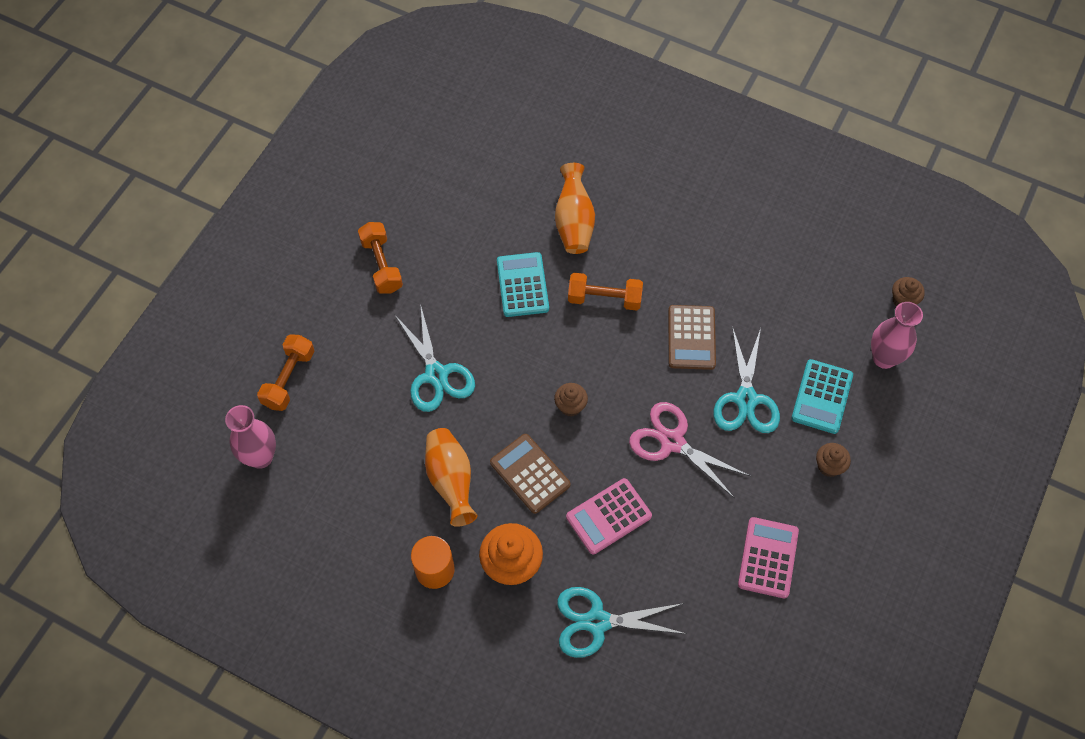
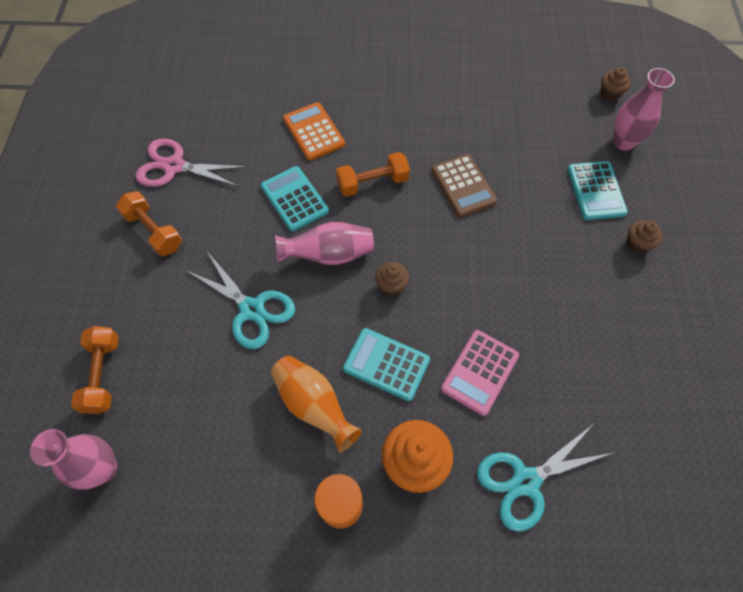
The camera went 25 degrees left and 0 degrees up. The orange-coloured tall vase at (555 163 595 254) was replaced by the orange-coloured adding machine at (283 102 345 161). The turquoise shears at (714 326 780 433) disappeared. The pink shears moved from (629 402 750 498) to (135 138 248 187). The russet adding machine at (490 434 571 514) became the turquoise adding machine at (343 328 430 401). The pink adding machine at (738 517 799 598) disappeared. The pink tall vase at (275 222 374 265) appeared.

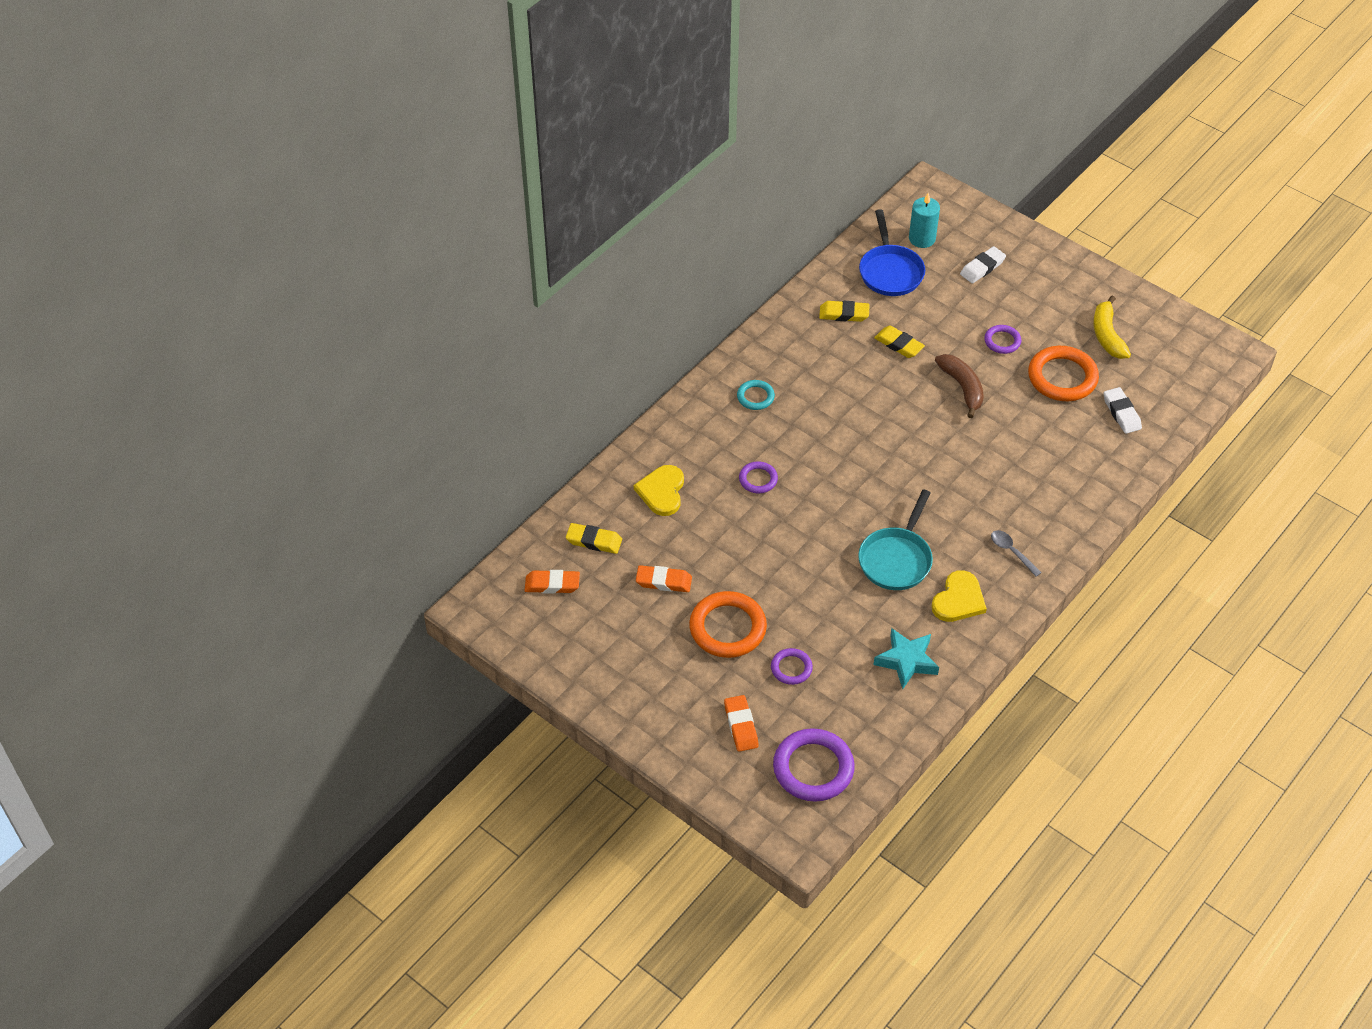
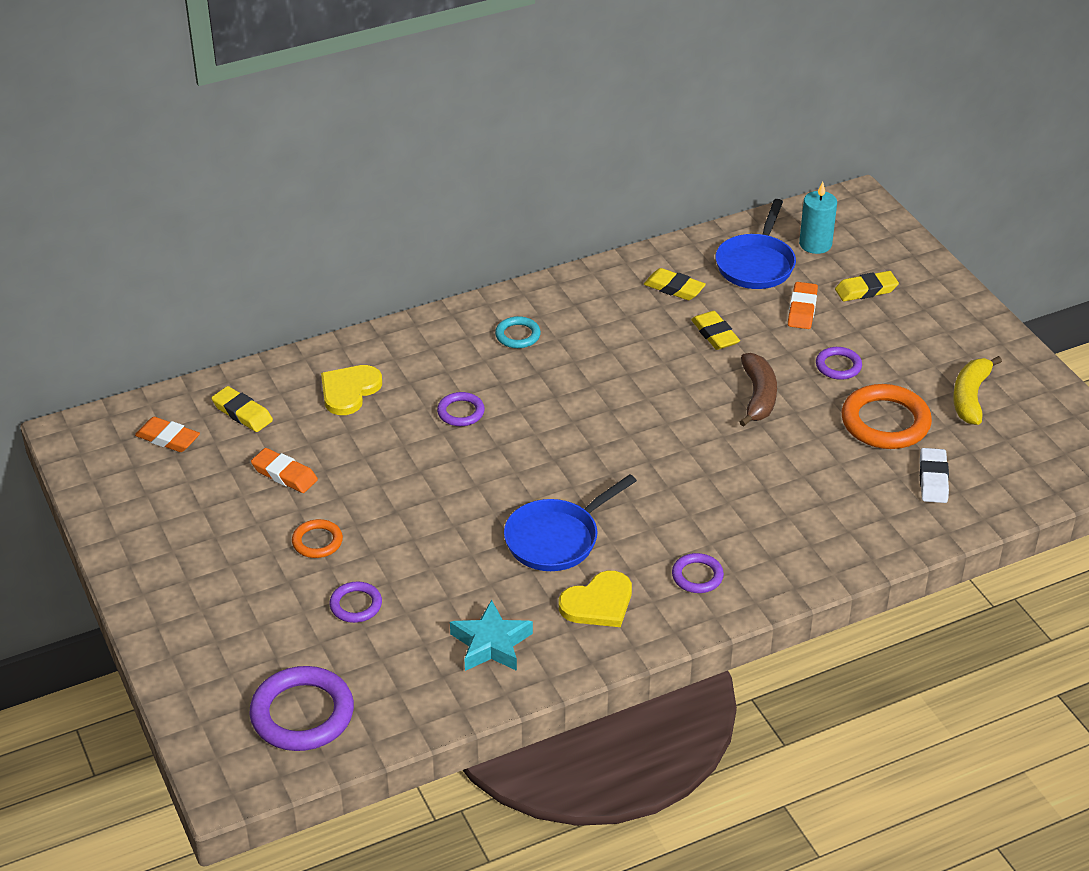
The camera went 25 degrees right and 10 degrees down. The snow-white eraser at (960 246 1006 283) became the yellow eraser at (835 271 899 301). The turquoise skillet at (858 489 933 590) became the cobalt skillet at (504 474 637 571). The grey tablespoon at (991 530 1042 577) was replaced by the royal purple torus at (672 553 724 593). The orange-coloured torus at (689 591 767 658) changed to 0.53 times the size. The orange-coloured eraser moved from (724 695 759 752) to (788 282 818 329).

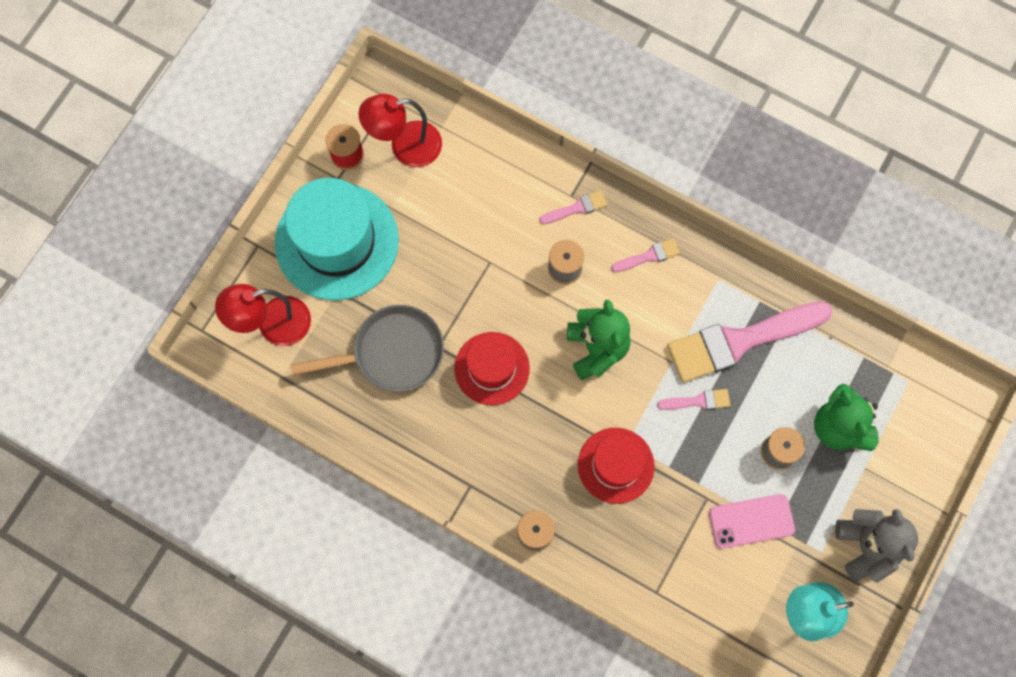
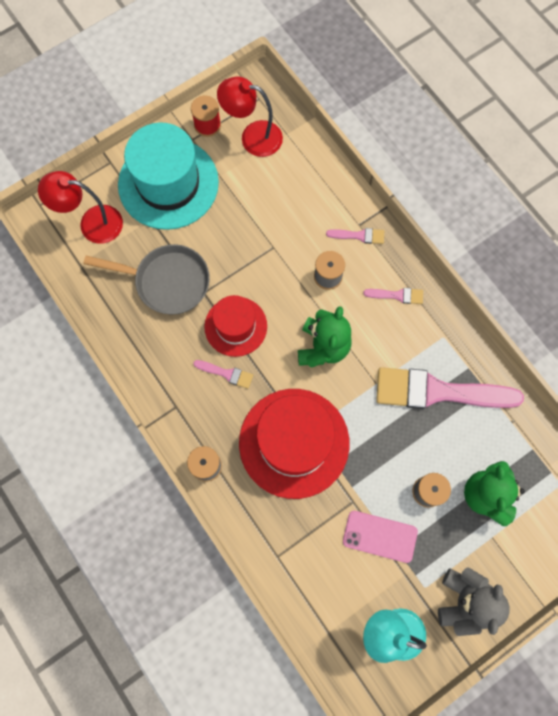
The camera went 25 degrees right and 0 degrees up. The pink brush moved from (657 389 730 410) to (193 360 253 389). The red hat at (578 428 655 504) changed to 1.69 times the size.

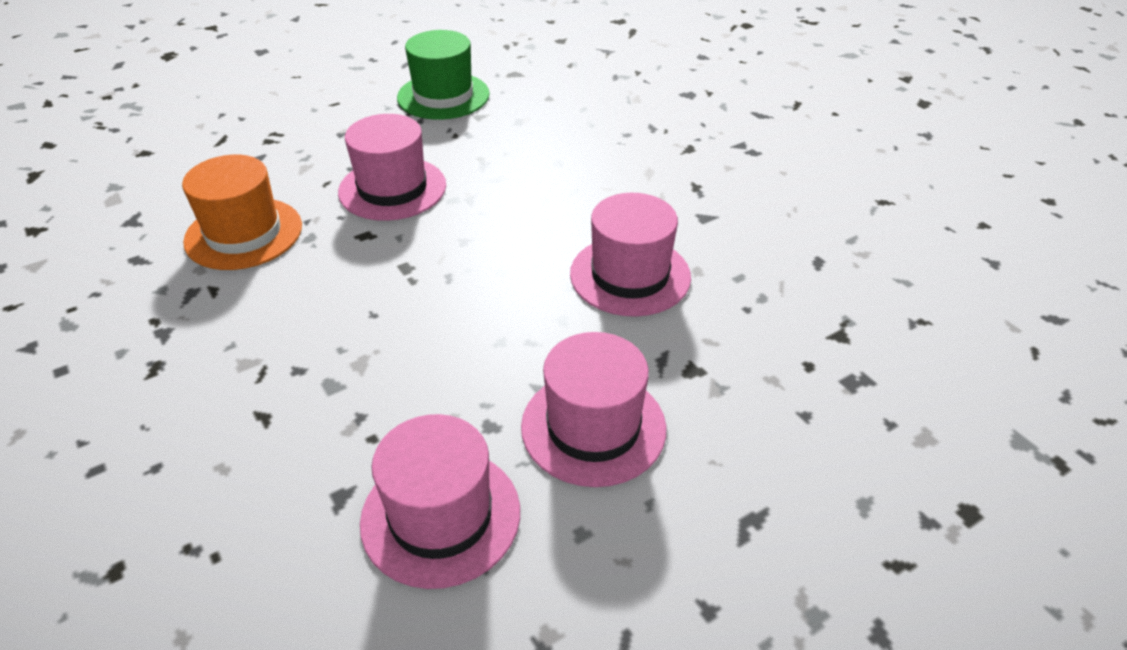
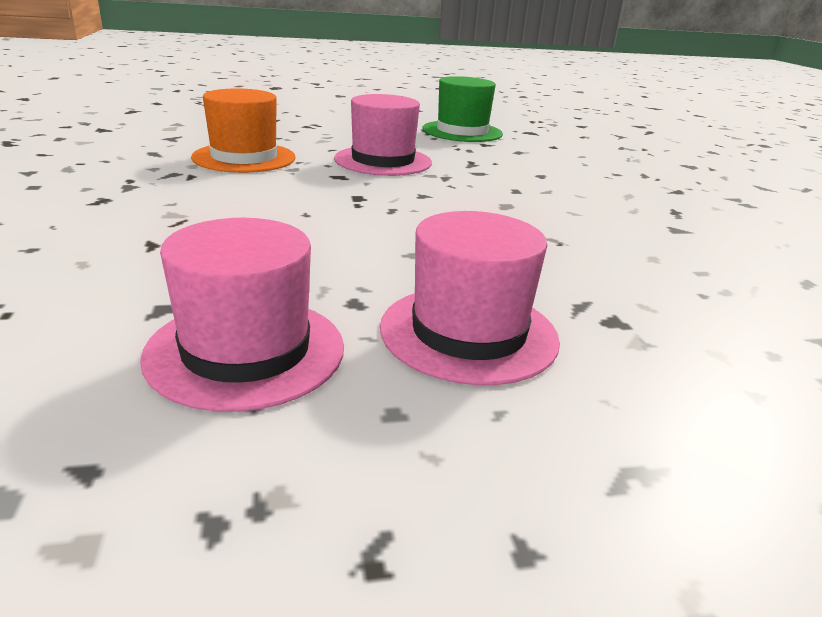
The camera went 20 degrees right and 15 degrees down. The pink hat at (570 193 691 317) disappeared.

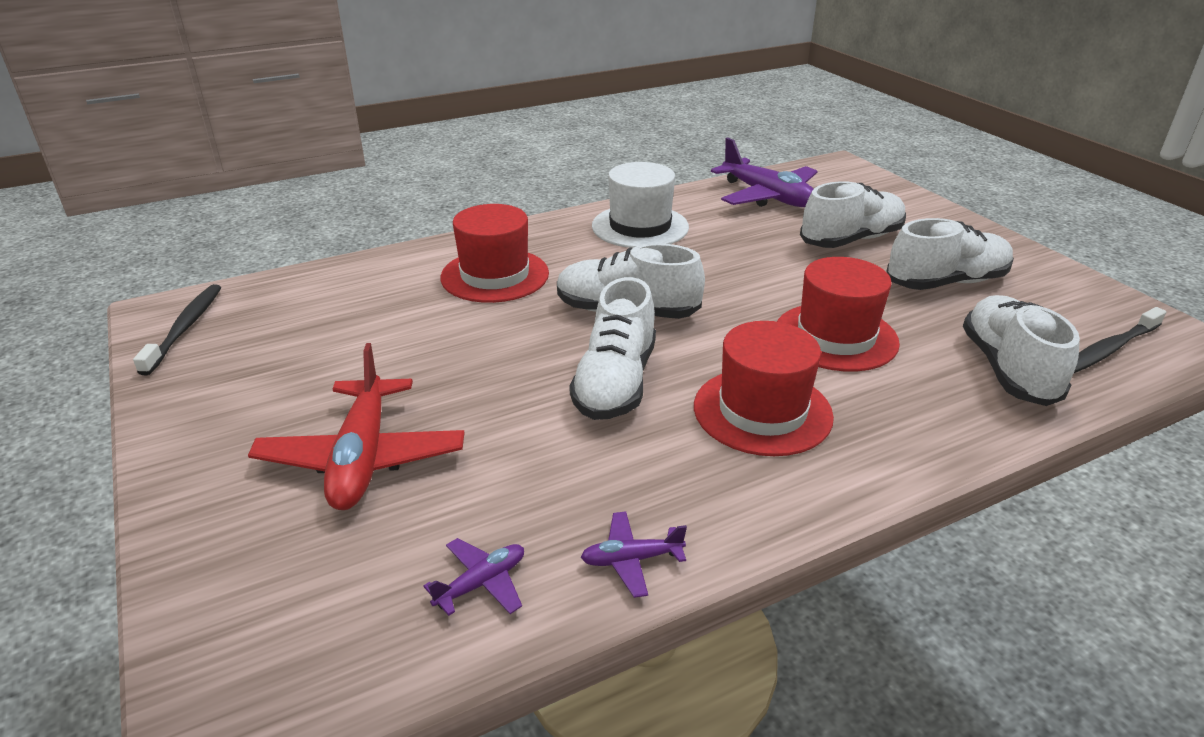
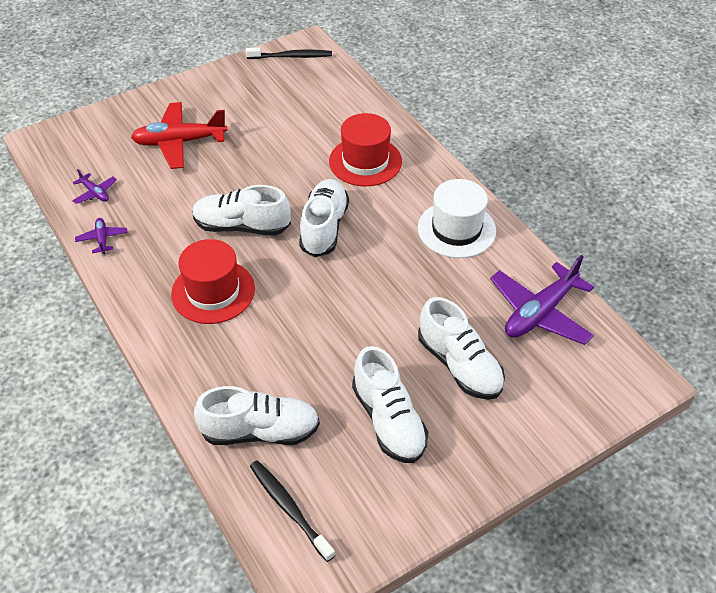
The camera went 85 degrees right and 15 degrees up. The red hat at (777 257 900 372) disappeared.

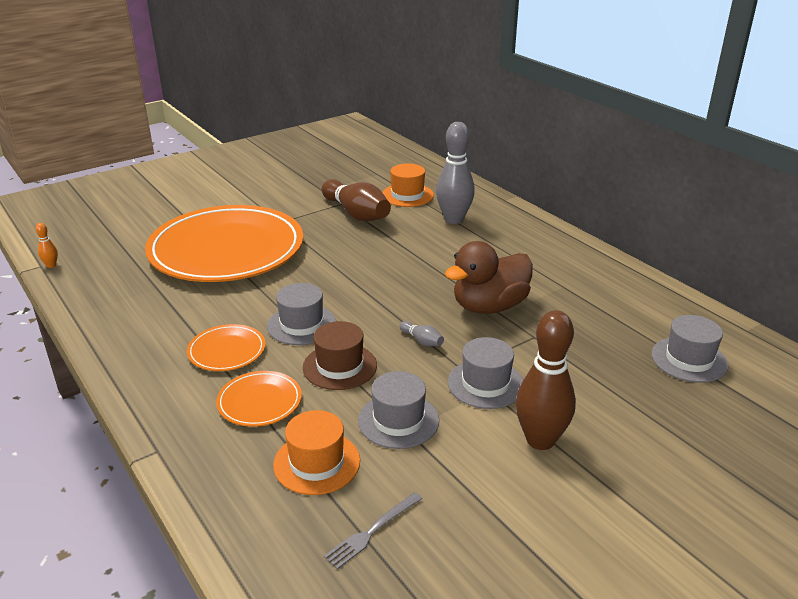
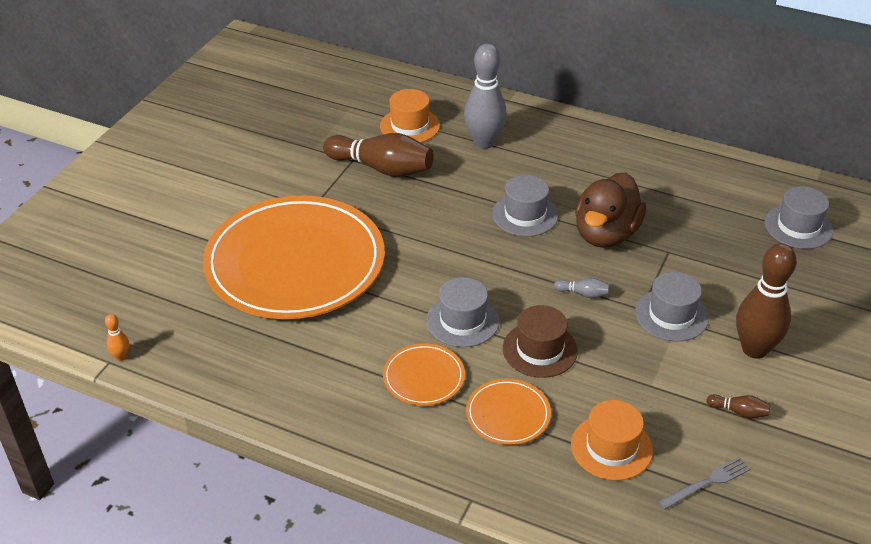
The camera went 30 degrees left and 10 degrees up. The grey hat moved from (358 371 439 449) to (492 175 558 236). The grey table fork at (324 492 423 570) turned 135 degrees counterclockwise. The russet skittle at (707 394 770 418) appeared.

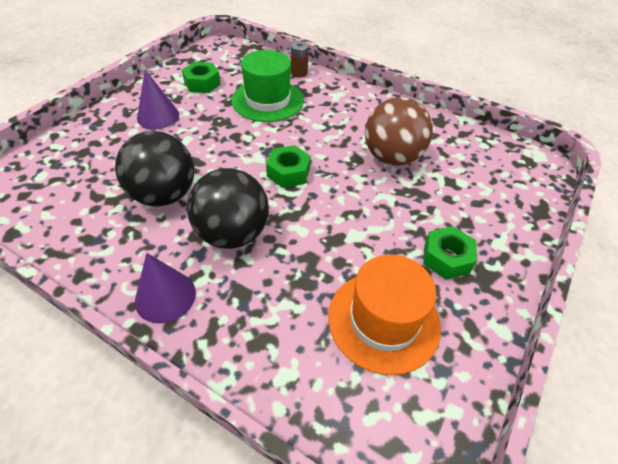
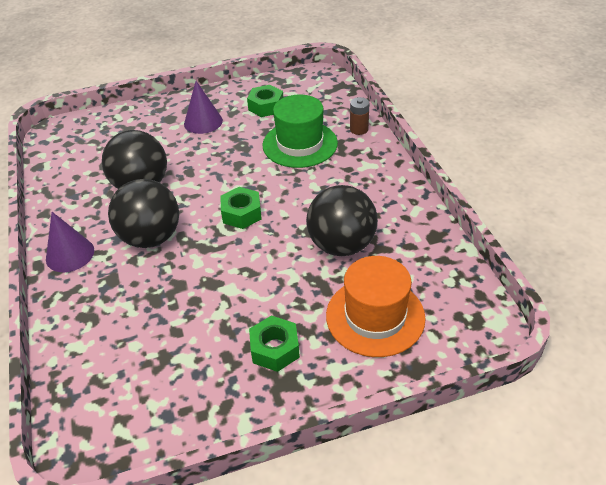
The camera went 45 degrees right and 5 degrees down. The russet ball at (365 97 433 166) became the jet-black ball at (306 185 378 256). The orange-coloured hat moved from (328 254 441 375) to (326 256 426 357).

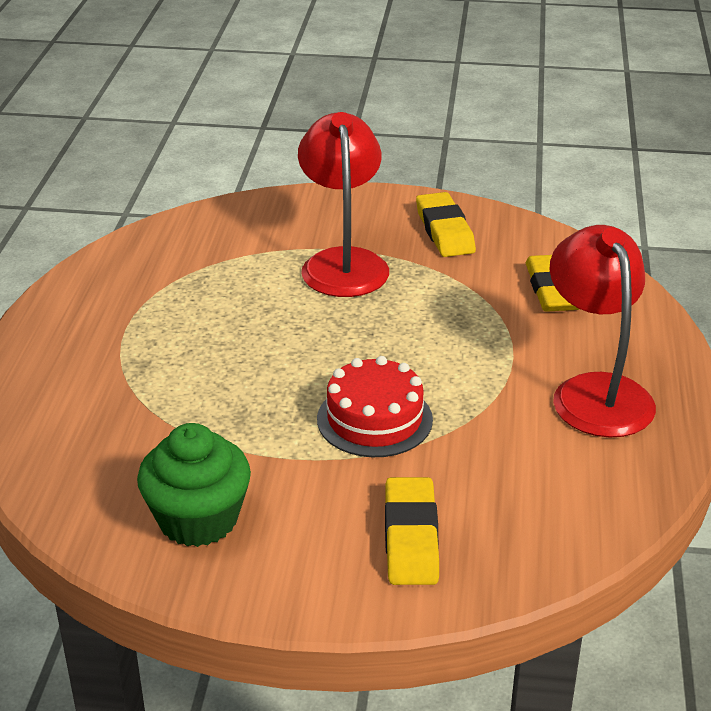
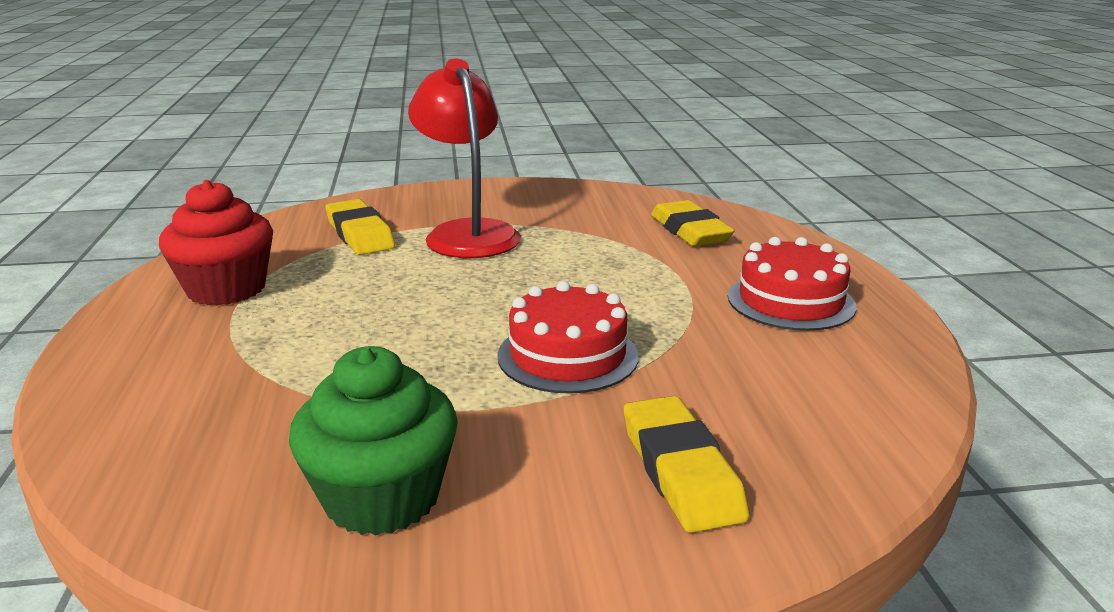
The camera went 15 degrees left and 10 degrees down. The yellow eraser moved from (416 192 476 257) to (326 199 395 255). The red lamp at (549 225 656 438) was replaced by the red cake at (728 237 856 331). The red muffin at (159 180 273 306) appeared.

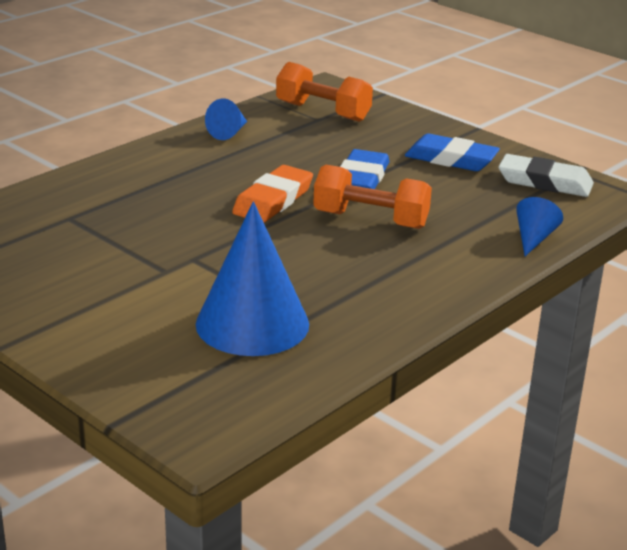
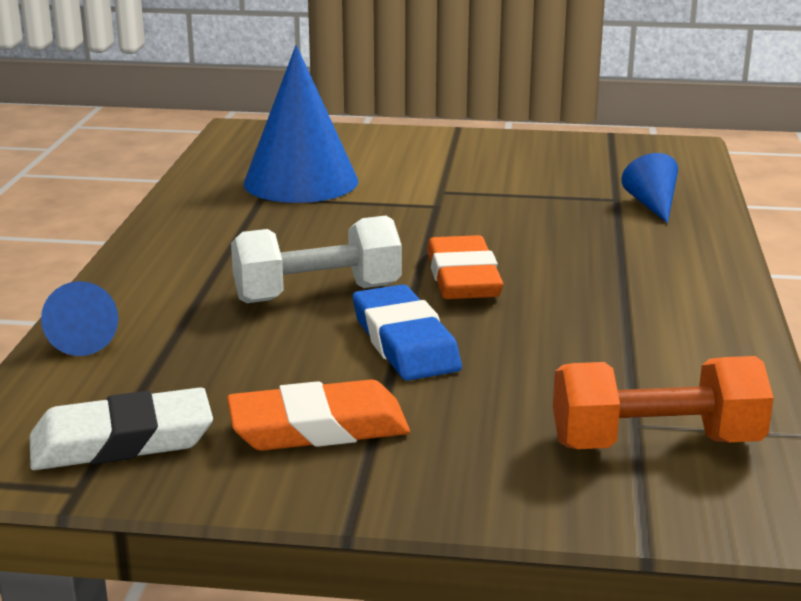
The camera went 145 degrees right and 5 degrees down. The cobalt solid cone moved from (205 99 247 140) to (621 153 678 223). The cobalt eraser at (405 133 500 171) became the orange-coloured eraser at (227 379 410 451). The orange-coloured free weight at (313 165 432 229) became the snow-white free weight at (231 216 402 303).

